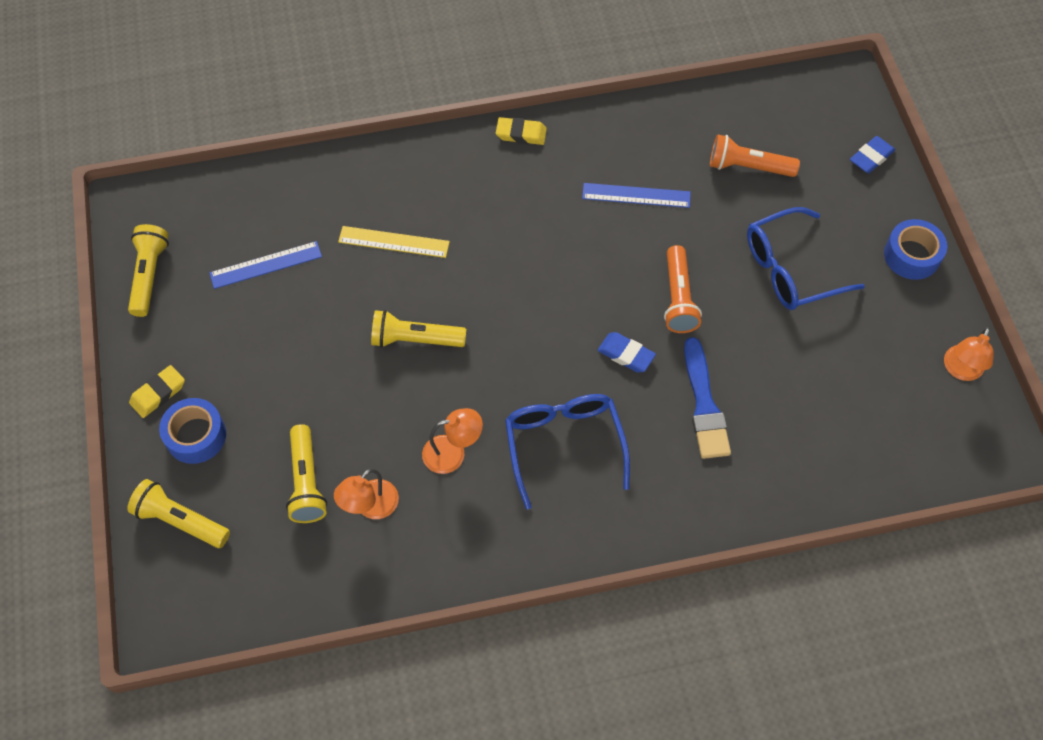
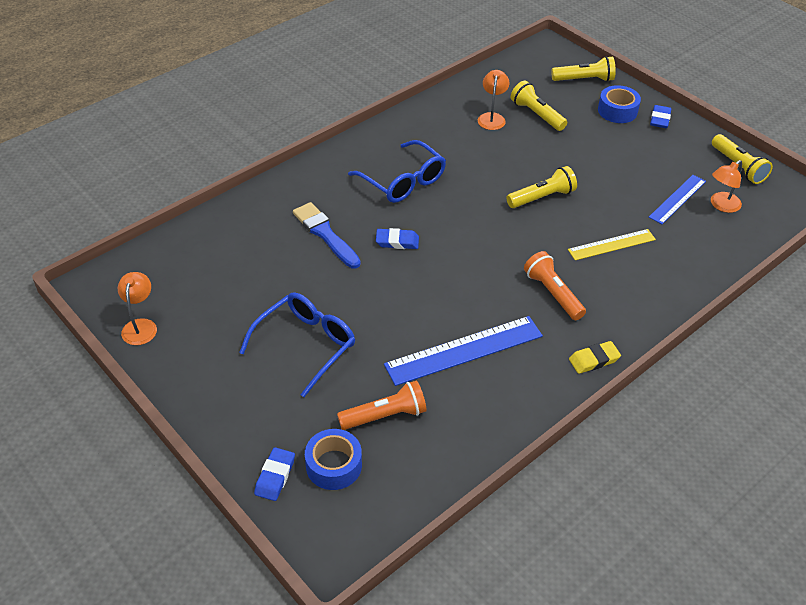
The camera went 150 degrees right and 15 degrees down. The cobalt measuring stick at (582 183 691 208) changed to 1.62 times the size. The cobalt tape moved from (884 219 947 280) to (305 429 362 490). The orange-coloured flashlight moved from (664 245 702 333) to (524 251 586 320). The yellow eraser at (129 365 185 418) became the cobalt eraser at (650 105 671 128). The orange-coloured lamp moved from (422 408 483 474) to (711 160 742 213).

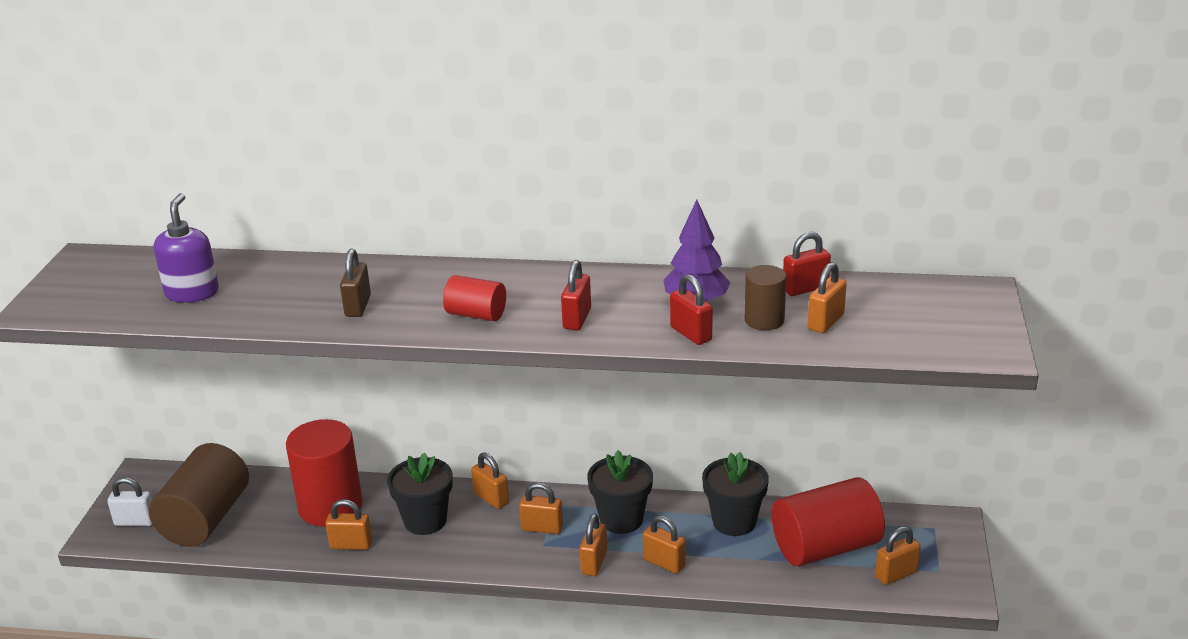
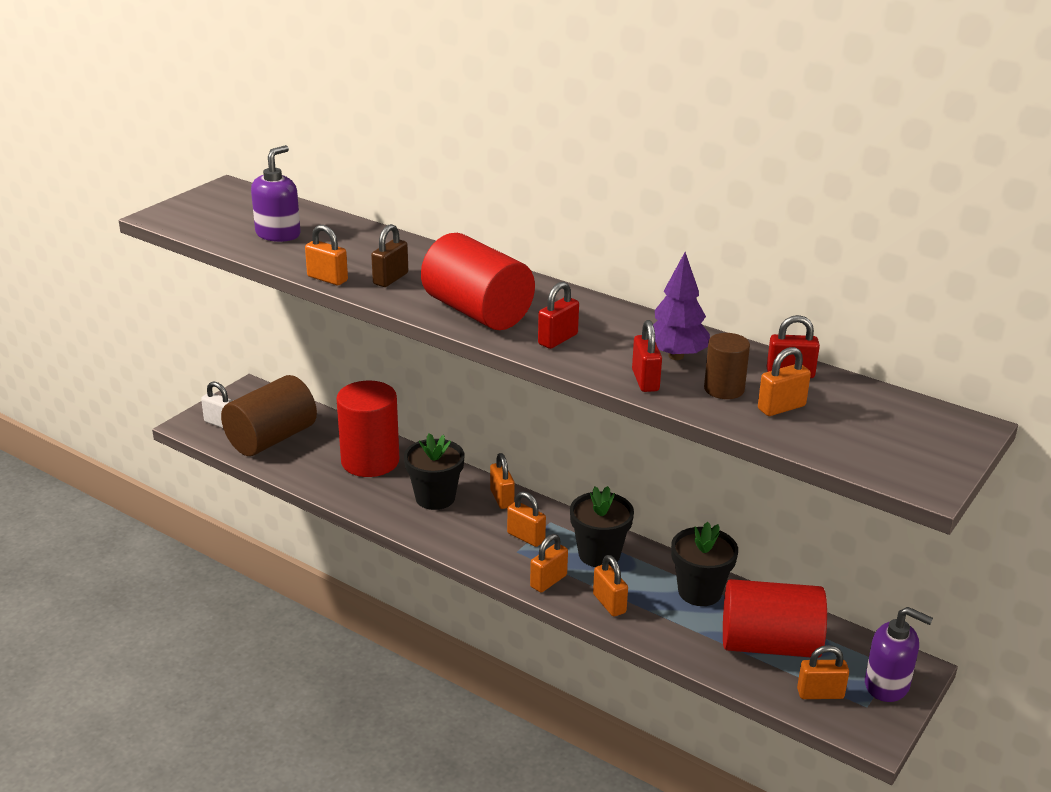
The camera went 25 degrees right and 0 degrees up. The red cylinder at (443 275 506 321) changed to 1.92 times the size. The orange-coloured lock moved from (325 499 372 550) to (305 225 348 285). The royal purple soap dispenser at (865 607 933 702) appeared.

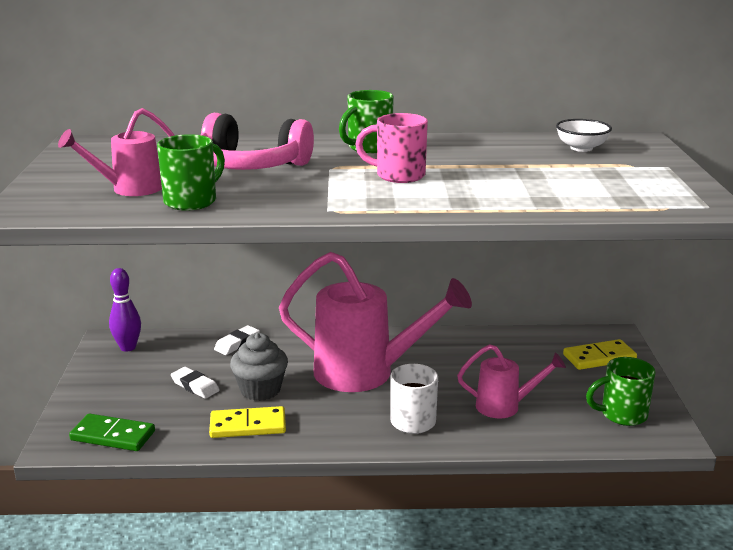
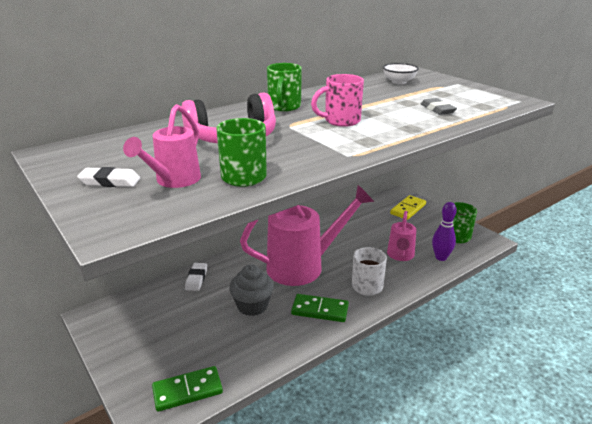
The camera went 35 degrees left and 5 degrees up. The royal purple skittle moved from (109 268 141 352) to (432 202 457 261). The pink sprinkling can at (457 344 566 418) turned 135 degrees clockwise. The snow-white eraser moved from (171 367 220 399) to (77 167 140 187). The yellow domino at (209 406 286 438) disappeared. The grey eraser at (421 98 457 115) appeared. The emerald domino at (291 294 349 322) appeared.

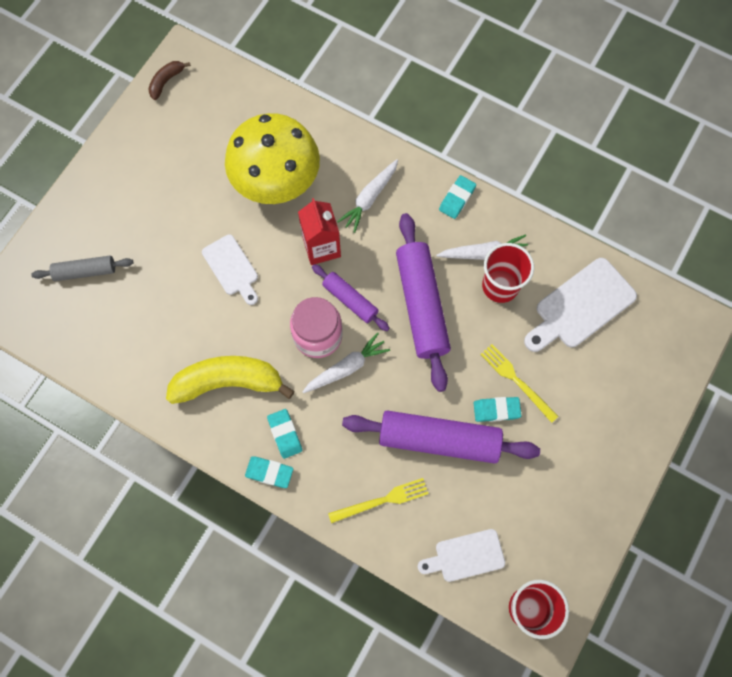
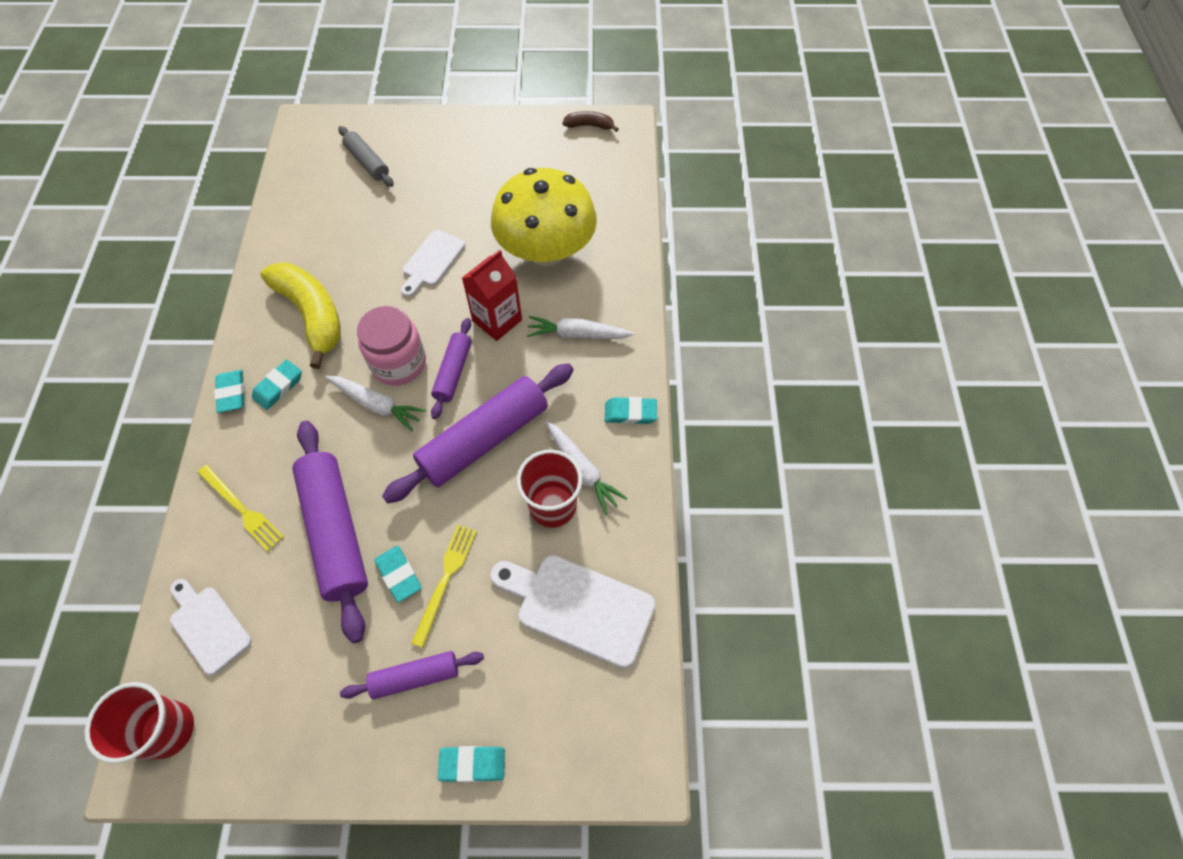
The camera went 60 degrees right and 10 degrees down. The royal purple pastry roller at (340 651 484 699) appeared. The turquoise eraser at (438 746 505 782) appeared.

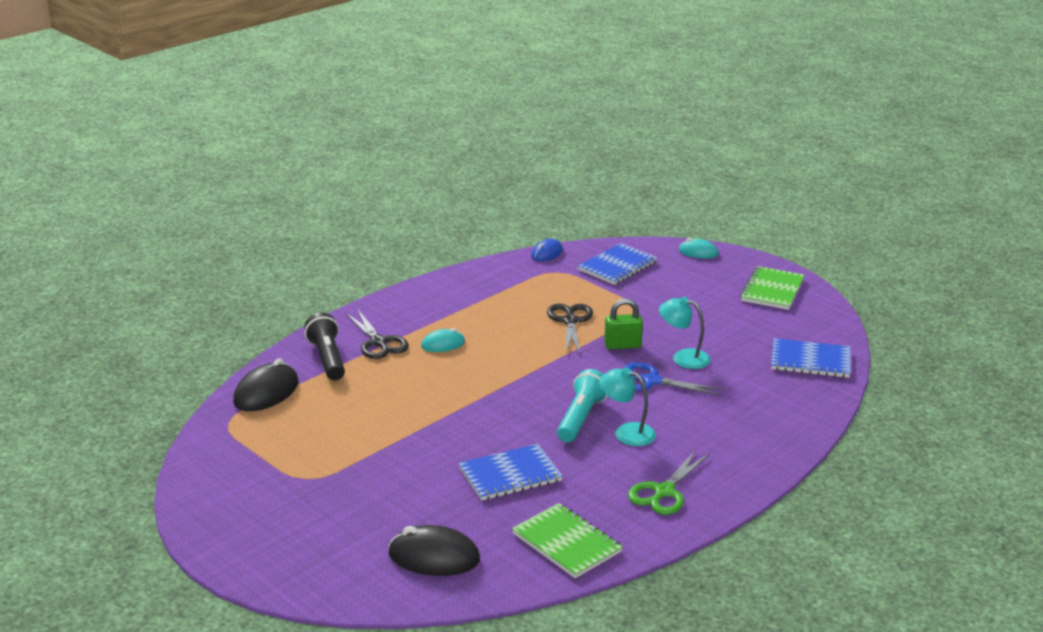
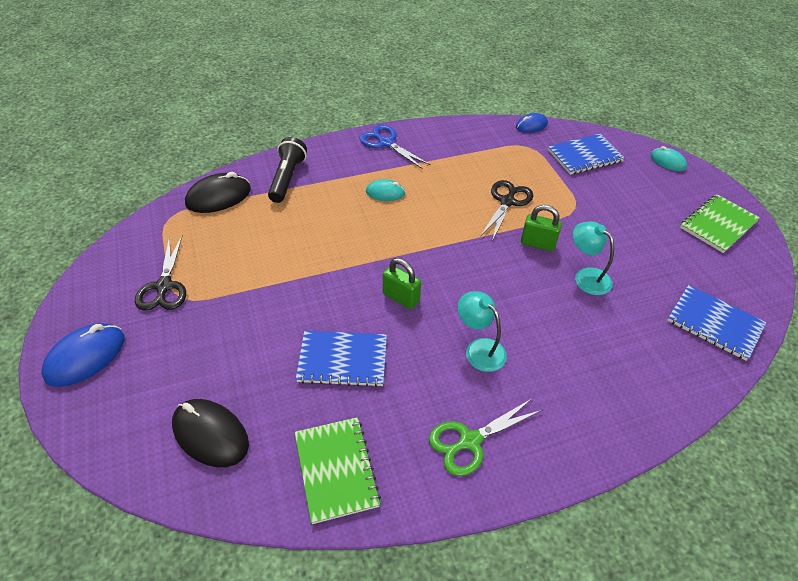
The camera went 25 degrees right and 20 degrees up. The jet-black shears moved from (345 309 409 359) to (135 235 186 311). The cobalt shears moved from (624 362 724 396) to (360 125 431 169). The turquoise flashlight at (557 369 607 442) disappeared. The emerald lock at (383 258 421 309) appeared. The cobalt computer mouse at (41 323 125 387) appeared.

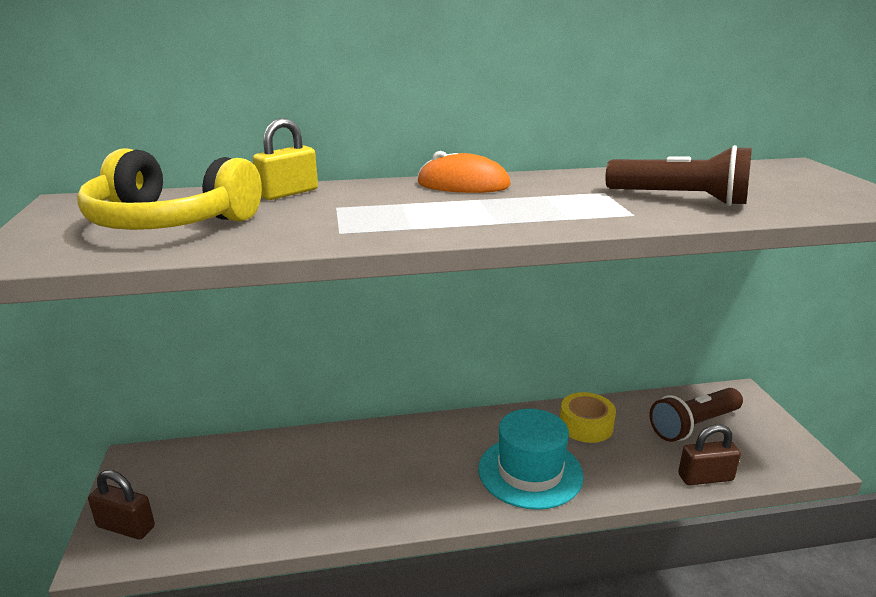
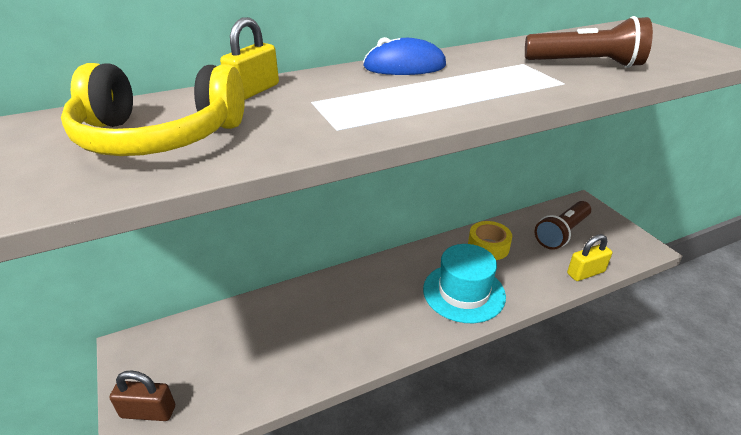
The camera went 15 degrees left and 10 degrees up. The orange-coloured computer mouse at (417 151 511 193) became the cobalt computer mouse at (363 37 446 75). The russet lock at (678 424 741 485) became the yellow lock at (567 234 612 281).

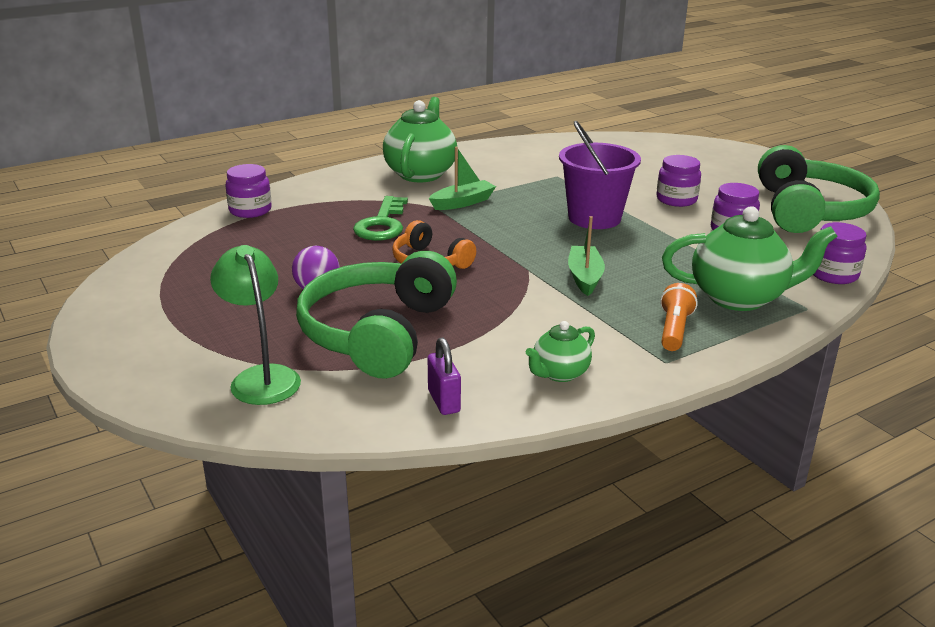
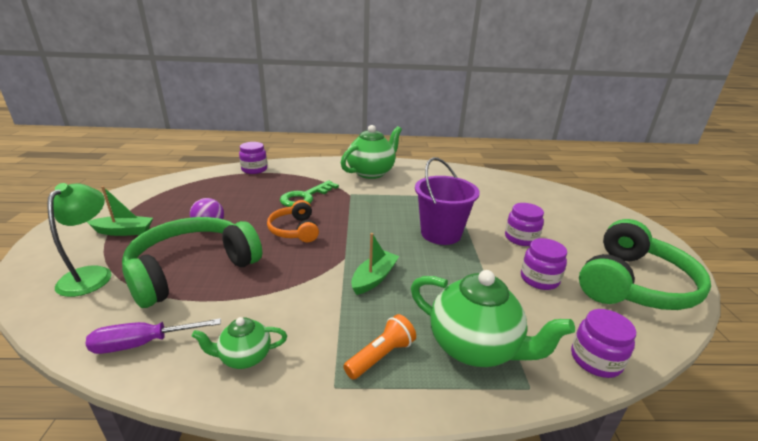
The camera went 30 degrees right and 0 degrees up. The emerald sailboat moved from (429 147 496 210) to (87 186 153 236). The royal purple lock at (428 337 461 415) was replaced by the royal purple screwdriver at (86 318 221 354).

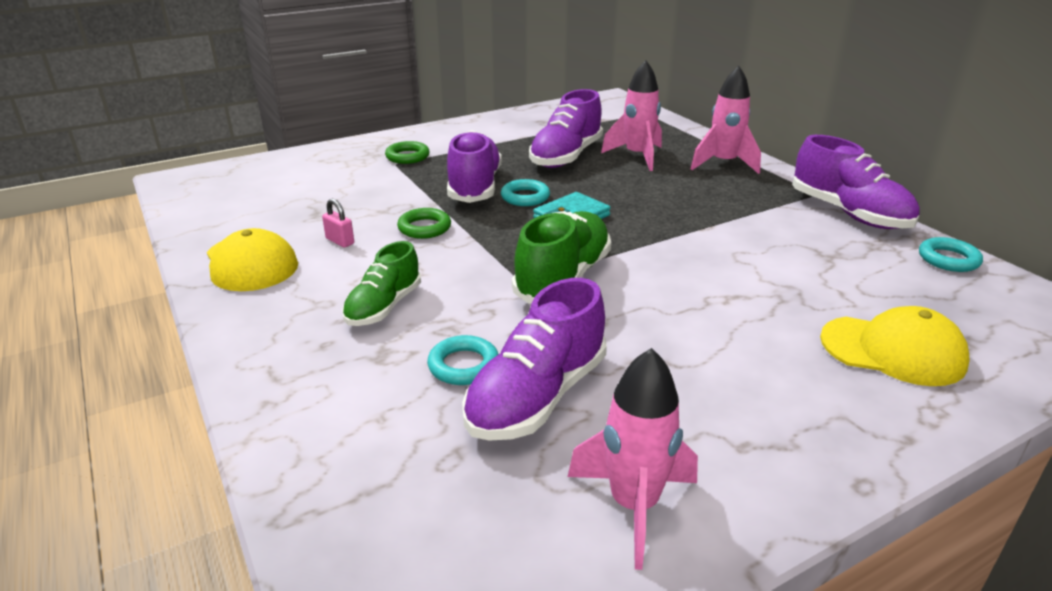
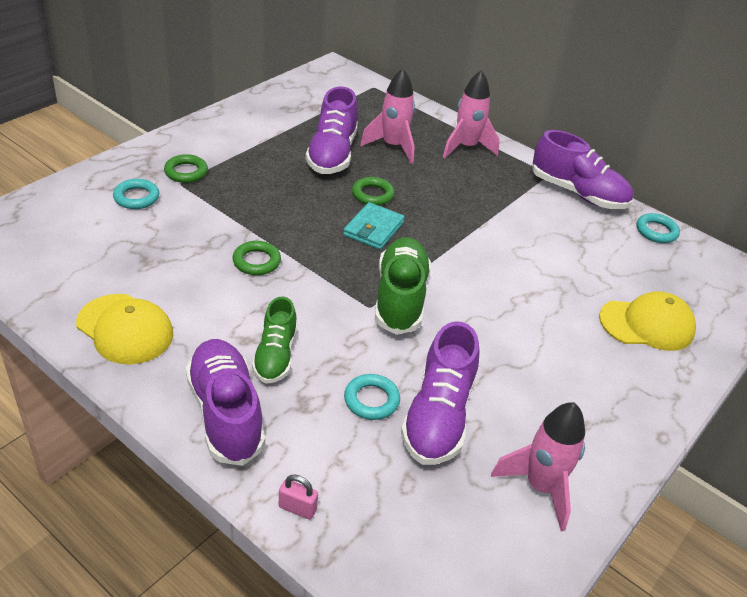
The camera went 25 degrees left and 10 degrees up. The royal purple sneaker moved from (447 130 502 203) to (186 339 265 466). The turquoise torus moved from (501 179 550 206) to (113 179 159 209). The pink lock moved from (322 199 354 248) to (279 475 318 519). The emerald torus at (352 177 395 206) appeared.

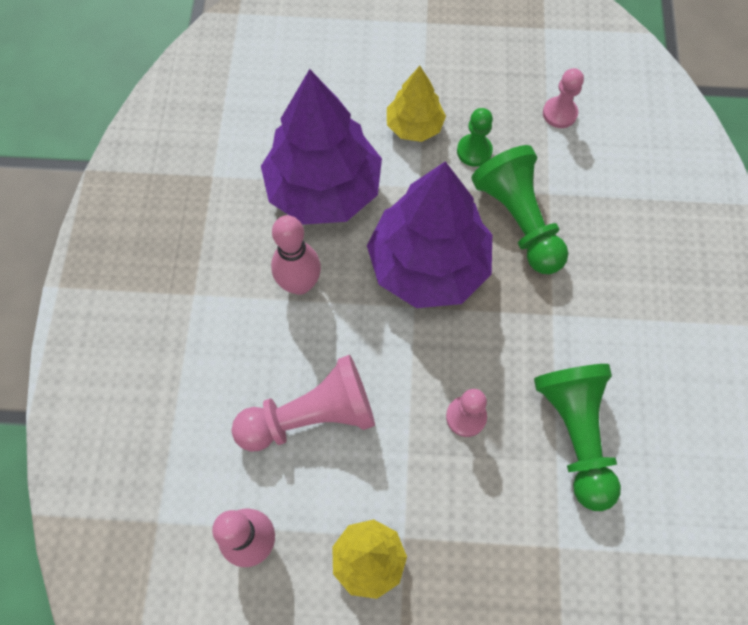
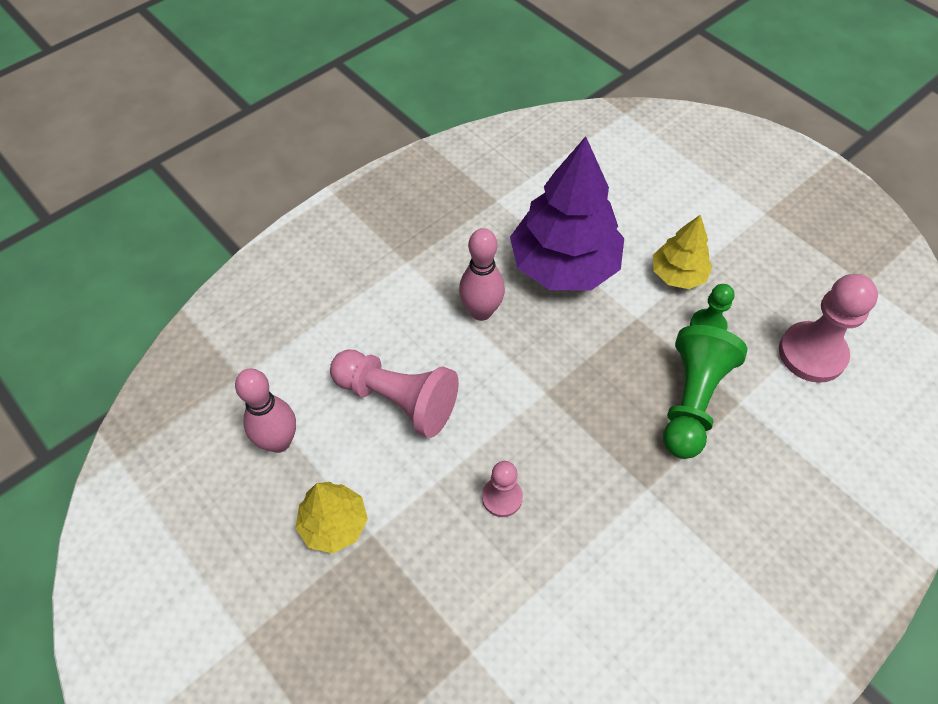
The camera went 45 degrees right and 10 degrees down. The pink pawn at (543 68 584 128) changed to 1.80 times the size. The royal purple fir tree at (367 161 492 308) disappeared. The emerald pawn at (534 364 621 511) disappeared.

